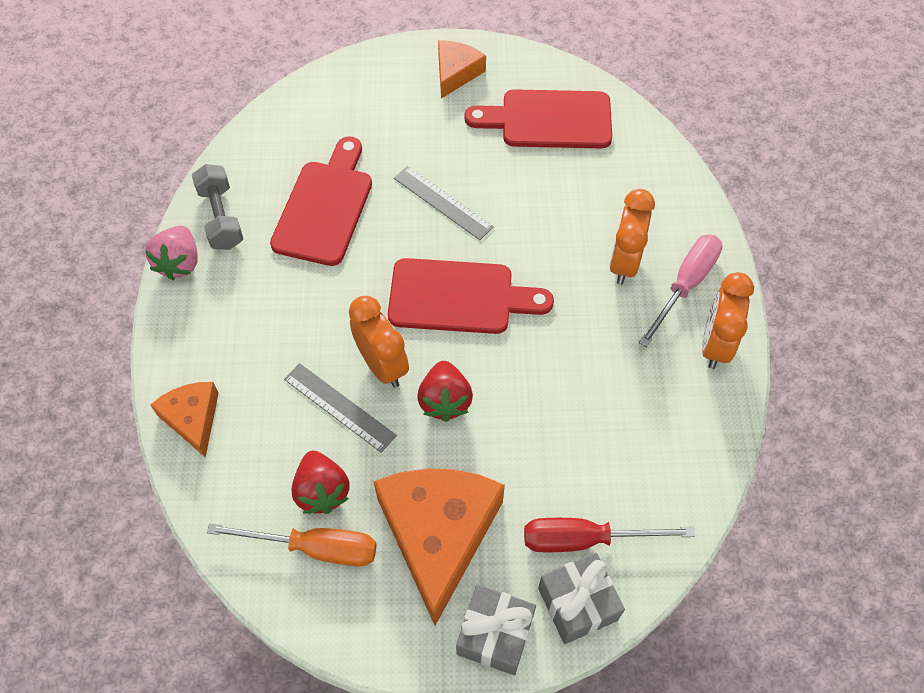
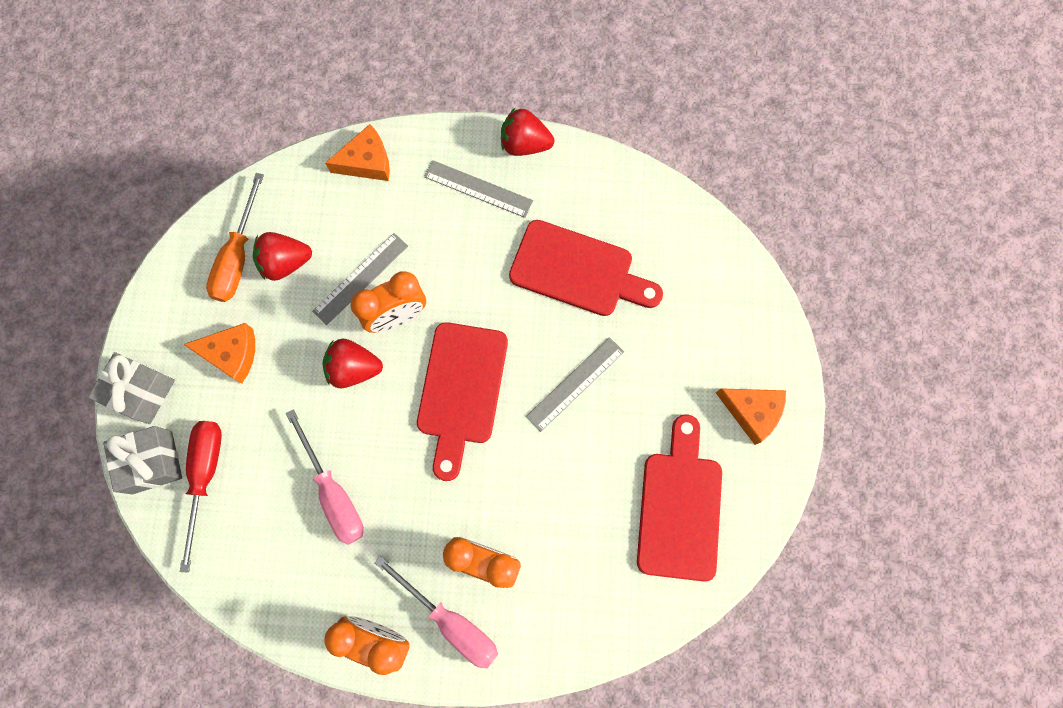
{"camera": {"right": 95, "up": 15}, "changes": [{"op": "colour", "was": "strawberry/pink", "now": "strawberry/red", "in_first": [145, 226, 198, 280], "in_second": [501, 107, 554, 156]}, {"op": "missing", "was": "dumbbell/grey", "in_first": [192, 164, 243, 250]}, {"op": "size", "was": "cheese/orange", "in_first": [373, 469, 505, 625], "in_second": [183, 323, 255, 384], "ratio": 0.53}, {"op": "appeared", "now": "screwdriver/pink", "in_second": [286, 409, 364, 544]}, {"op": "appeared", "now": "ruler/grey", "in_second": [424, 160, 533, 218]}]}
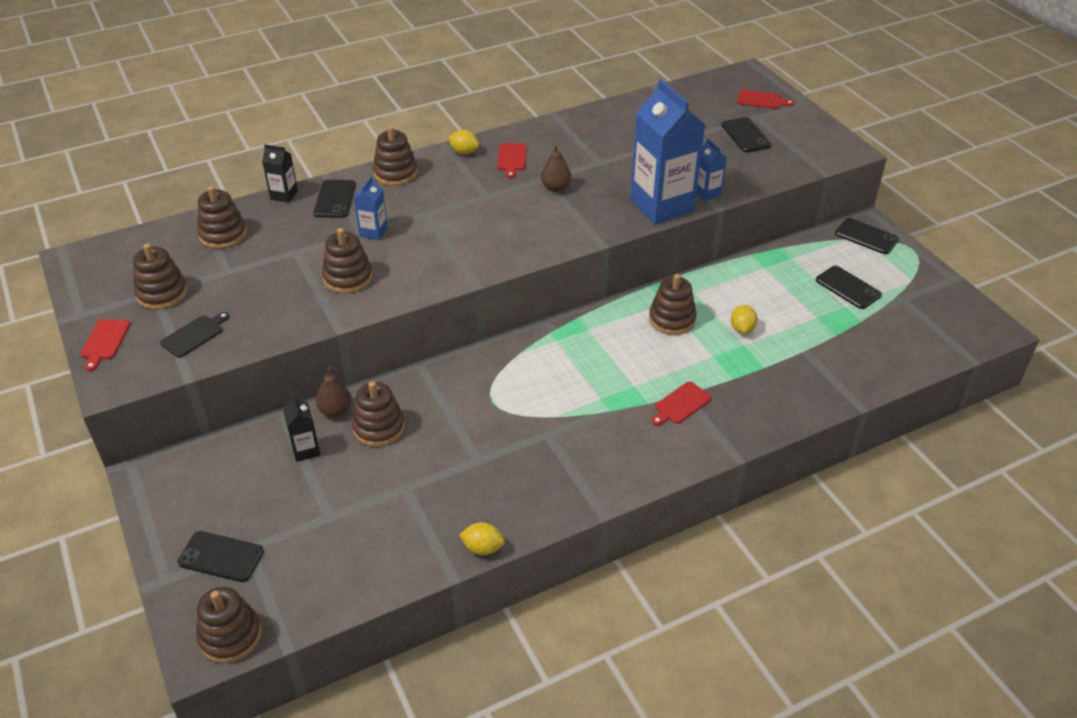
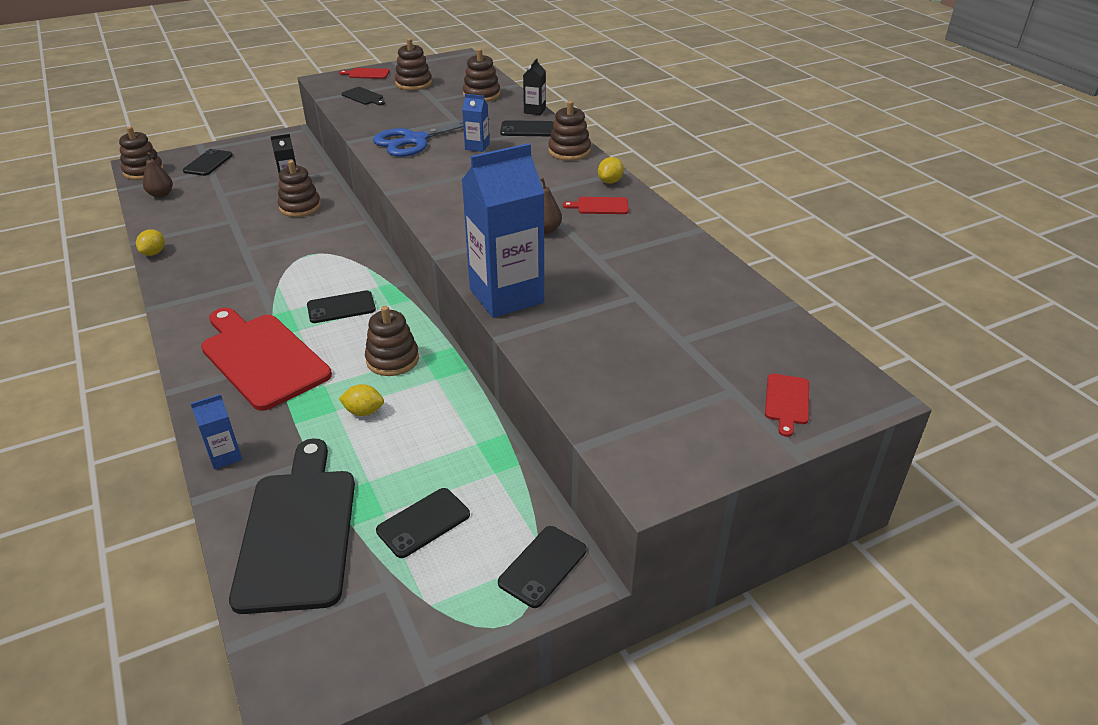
{"camera": {"right": 90, "up": -5}, "changes": [{"op": "relocated", "was": "pear/brown", "in_first": [316, 367, 352, 417], "in_second": [143, 152, 173, 198]}, {"op": "exchanged", "was": "stacking toy/brown", "now": "scissors/blue", "in_first": [322, 228, 373, 293], "in_second": [373, 118, 490, 157]}, {"op": "size", "was": "cutting board/red", "in_first": [651, 382, 712, 426], "in_second": [201, 308, 332, 411], "ratio": 2.41}, {"op": "relocated", "was": "carton/blue", "in_first": [696, 139, 727, 201], "in_second": [190, 394, 242, 470]}, {"op": "relocated", "was": "phone/black", "in_first": [721, 117, 772, 152], "in_second": [307, 291, 376, 323]}, {"op": "appeared", "now": "cutting board/black", "in_second": [229, 438, 355, 614]}]}
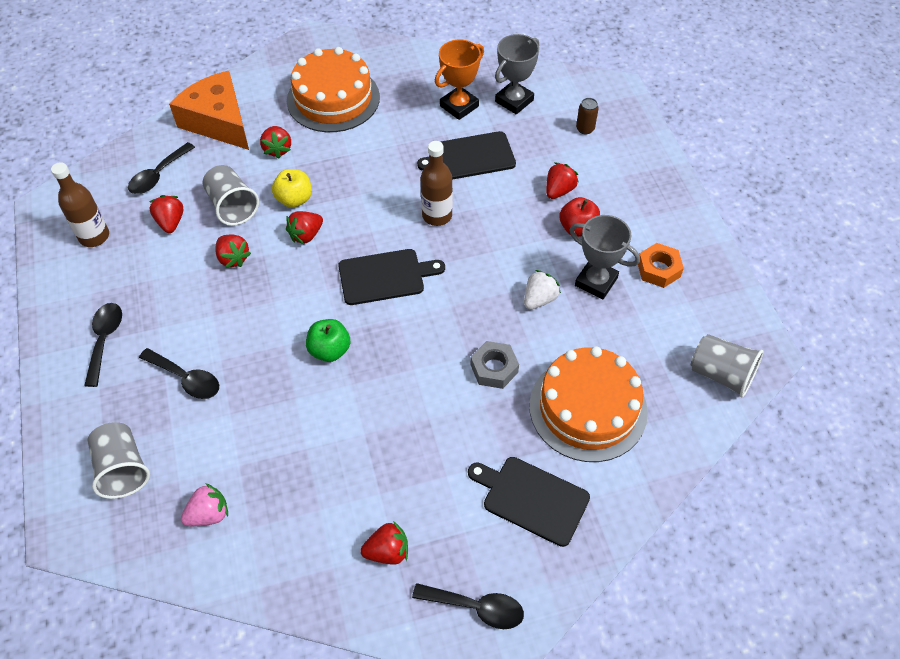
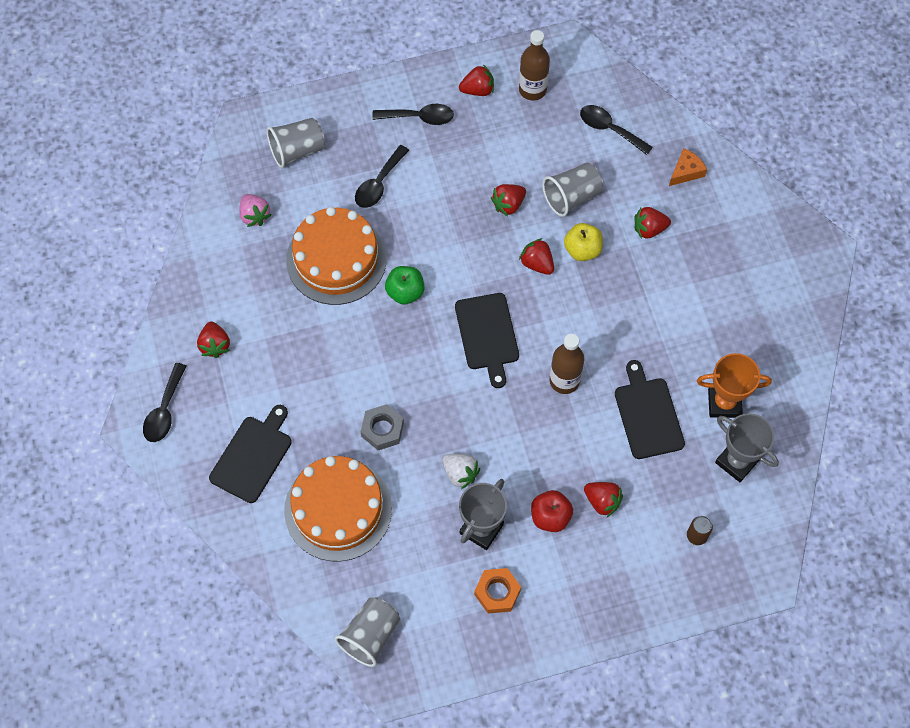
{"camera": {"right": 90, "up": 10}, "changes": [{"op": "relocated", "was": "strawberry/red", "in_first": [149, 195, 184, 233], "in_second": [459, 64, 494, 96]}, {"op": "size", "was": "cheese/orange", "in_first": [169, 71, 249, 150], "in_second": [669, 148, 707, 186], "ratio": 0.45}, {"op": "relocated", "was": "cake/orange", "in_first": [287, 47, 380, 132], "in_second": [286, 207, 387, 305]}, {"op": "spun", "was": "trophy/orange", "in_first": [435, 39, 484, 120], "in_second": [697, 353, 772, 418], "clockwise": -45}]}
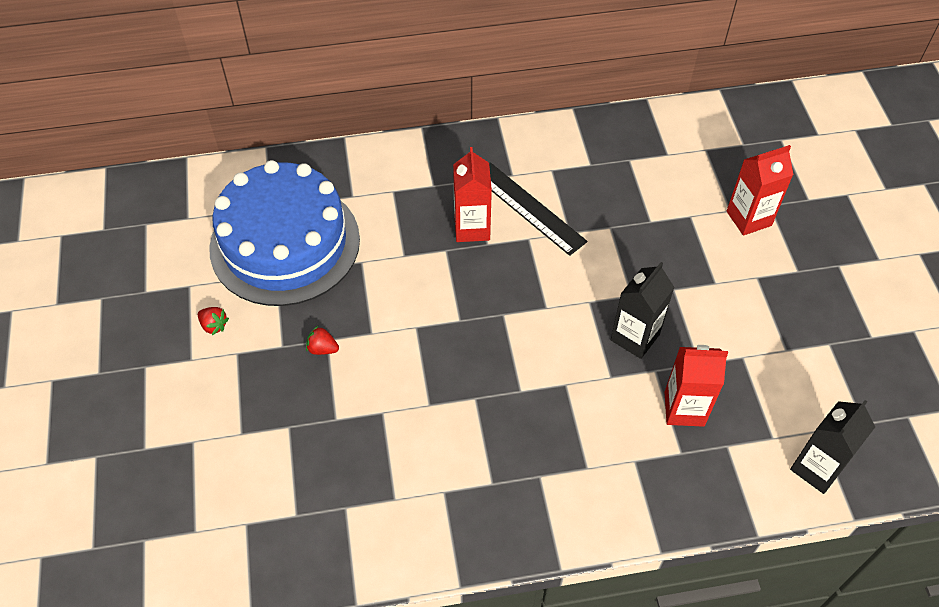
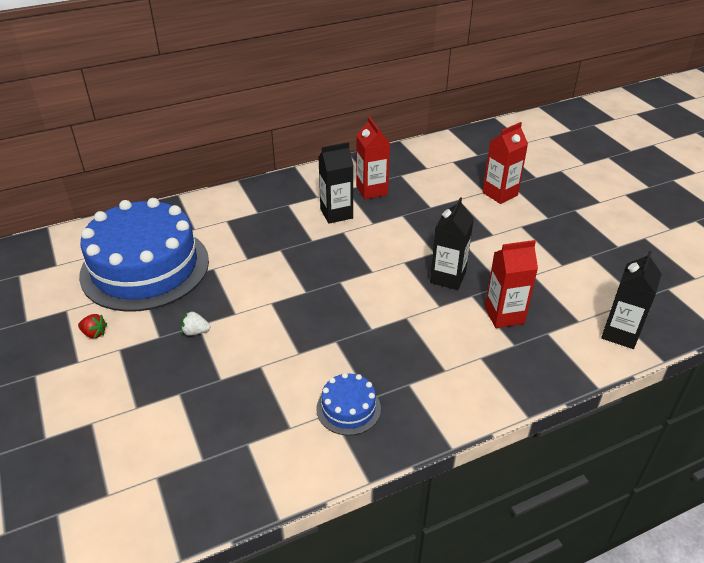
{"camera": {"right": -15, "up": -15}, "changes": [{"op": "colour", "was": "strawberry/red", "now": "strawberry/white", "in_first": [306, 326, 339, 355], "in_second": [181, 311, 210, 336]}, {"op": "relocated", "was": "carton/red", "in_first": [453, 147, 492, 242], "in_second": [356, 117, 390, 199]}, {"op": "exchanged", "was": "ruler/black", "now": "carton/black", "in_first": [489, 162, 587, 256], "in_second": [318, 142, 353, 224]}, {"op": "appeared", "now": "cake/blue", "in_second": [316, 373, 381, 435]}]}
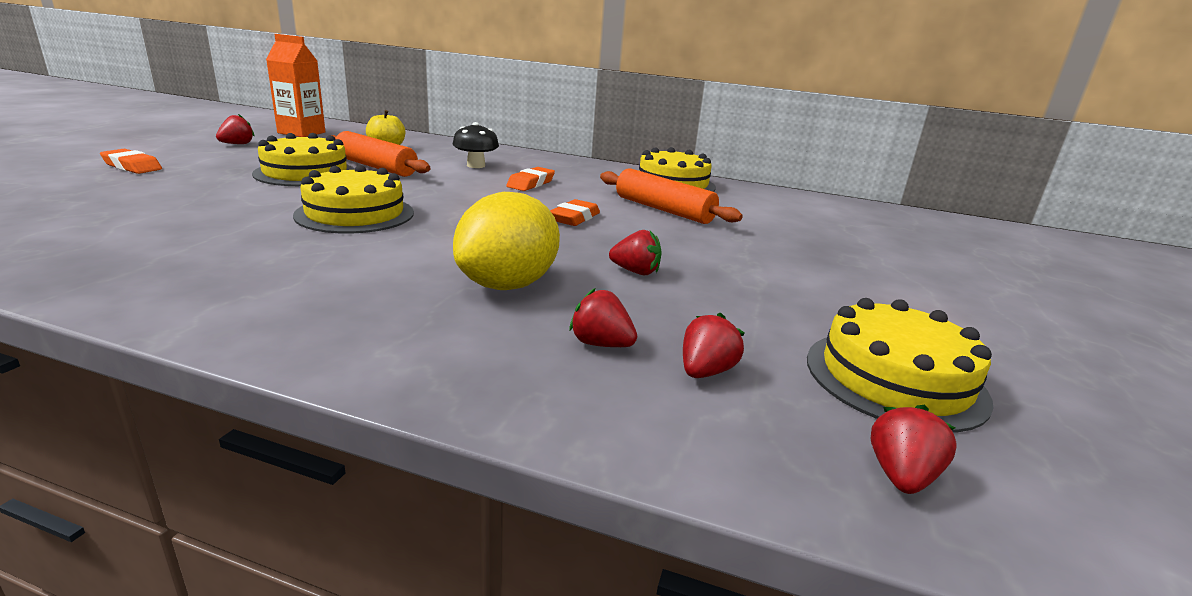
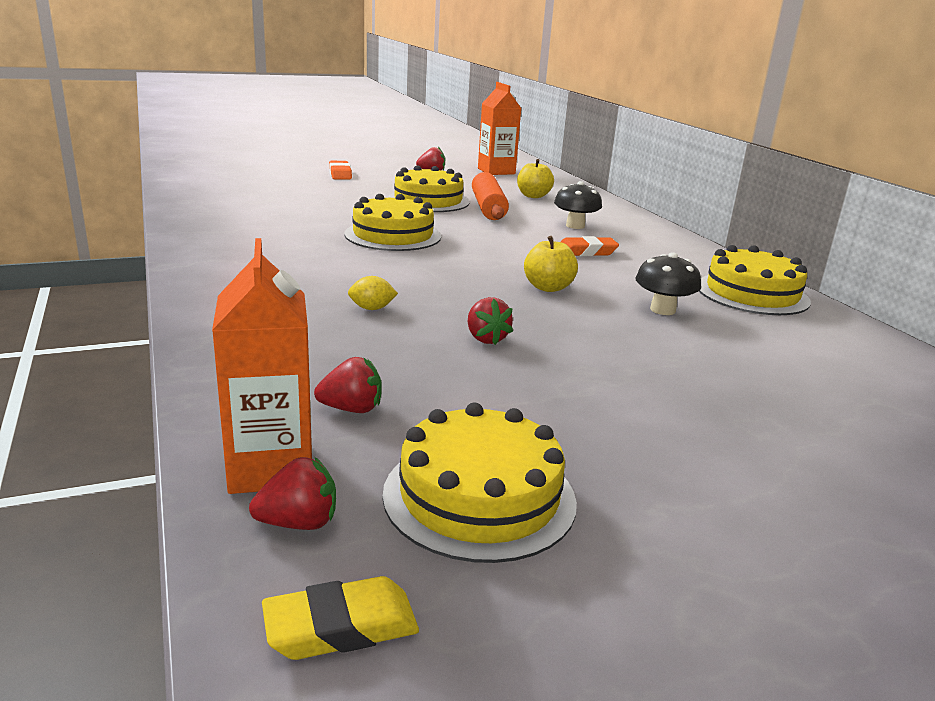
{"camera": {"right": 50, "up": 0}, "changes": [{"op": "size", "was": "lemon/yellow", "in_first": [453, 192, 560, 290], "in_second": [348, 276, 398, 310], "ratio": 0.41}, {"op": "exchanged", "was": "eraser/orange", "now": "apple/yellow", "in_first": [550, 199, 600, 226], "in_second": [524, 236, 578, 292]}, {"op": "missing", "was": "strawberry/red", "in_first": [569, 288, 637, 347]}, {"op": "exchanged", "was": "rolling pin/orange", "now": "mushroom/black", "in_first": [600, 168, 743, 224], "in_second": [636, 252, 701, 315]}, {"op": "appeared", "now": "carton/orange", "in_second": [212, 238, 312, 494]}, {"op": "appeared", "now": "eraser/yellow", "in_second": [262, 576, 419, 660]}]}
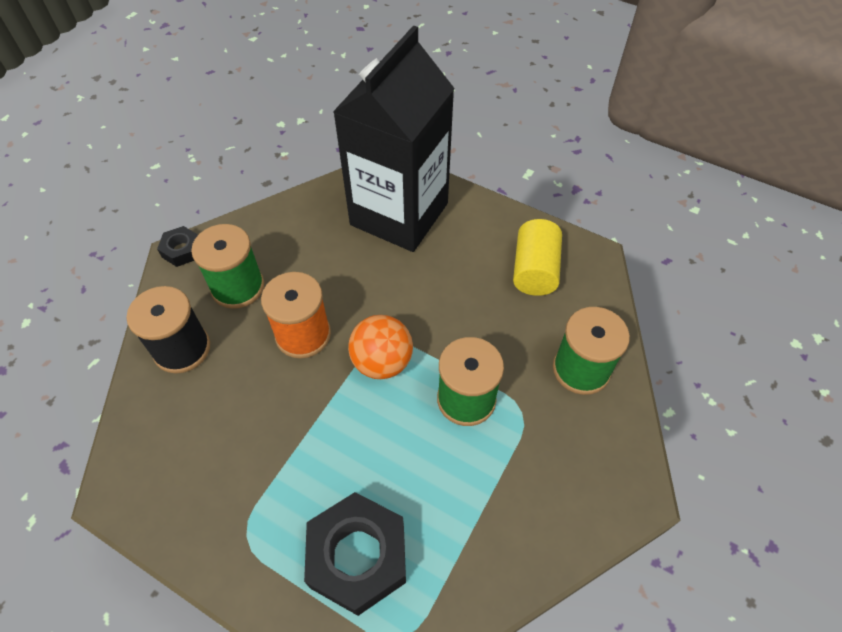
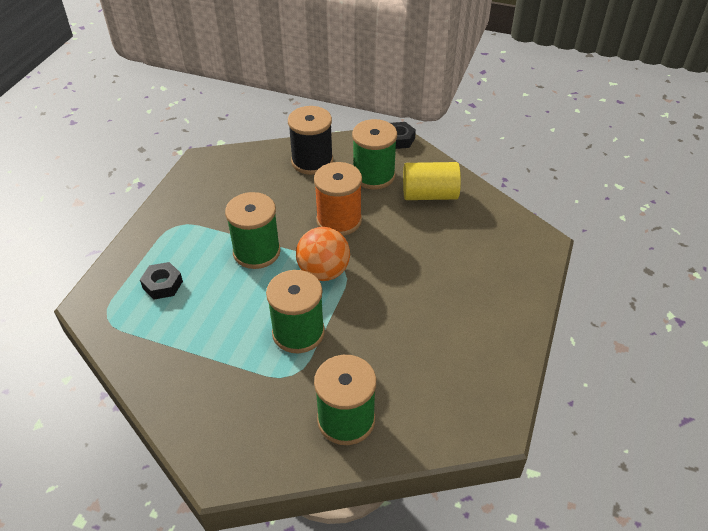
{"camera": {"right": 80, "up": -10}, "changes": [{"op": "size", "was": "nut/black", "in_first": [304, 492, 406, 616], "in_second": [140, 262, 183, 300], "ratio": 0.5}, {"op": "missing", "was": "carton/black", "in_first": [333, 25, 455, 252]}, {"op": "relocated", "was": "cylinder/yellow", "in_first": [513, 219, 562, 296], "in_second": [403, 162, 461, 200]}, {"op": "appeared", "now": "spool/green", "in_second": [225, 192, 281, 269]}]}
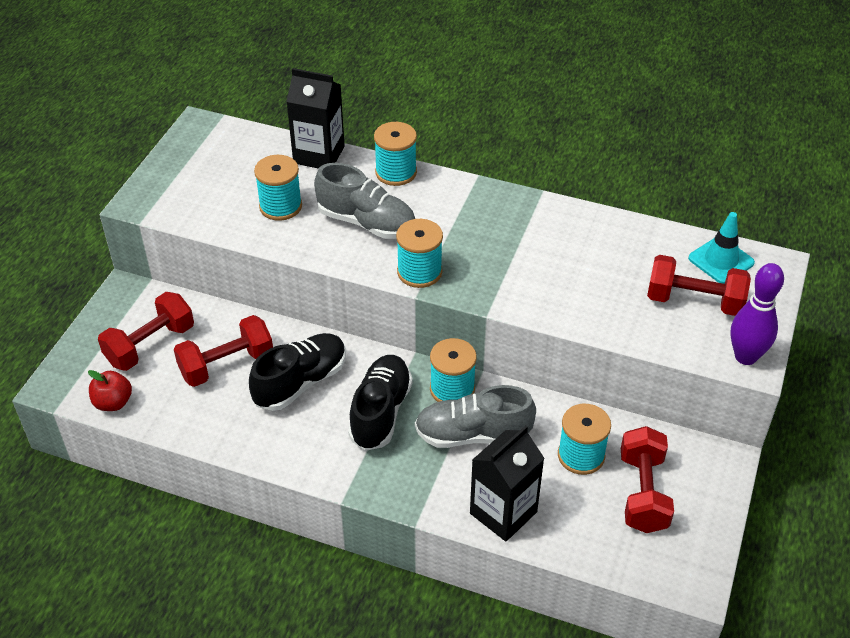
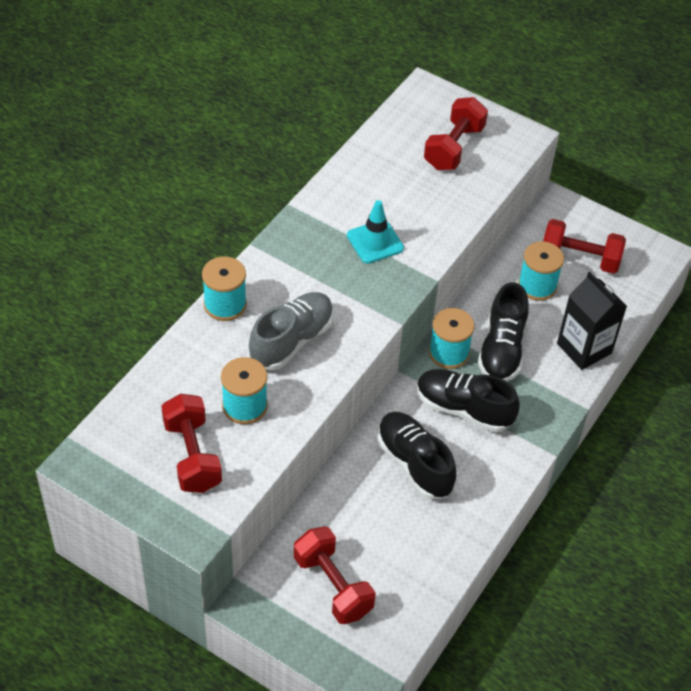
{"camera": {"right": -80, "up": 5}, "changes": [{"op": "missing", "was": "apple/red", "in_first": [88, 370, 132, 411]}, {"op": "relocated", "was": "dumbbell/red", "in_first": [174, 315, 273, 387], "in_second": [161, 394, 222, 493]}, {"op": "missing", "was": "carton/black", "in_first": [286, 68, 345, 169]}, {"op": "missing", "was": "spool/turquoise", "in_first": [396, 219, 443, 288]}, {"op": "colour", "was": "shoe/grey", "now": "shoe/black", "in_first": [415, 385, 536, 448], "in_second": [478, 282, 529, 381]}, {"op": "relocated", "was": "traffic cone/turquoise", "in_first": [688, 212, 755, 284], "in_second": [347, 200, 404, 264]}, {"op": "missing", "was": "bowling pin/purple", "in_first": [730, 263, 784, 365]}]}
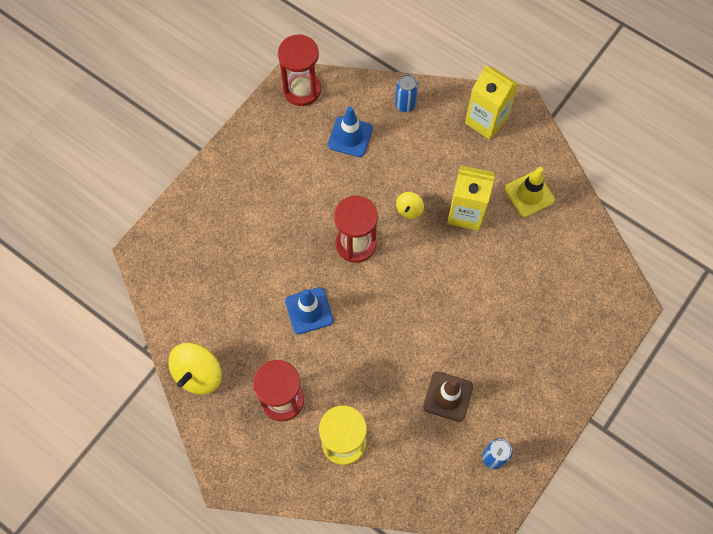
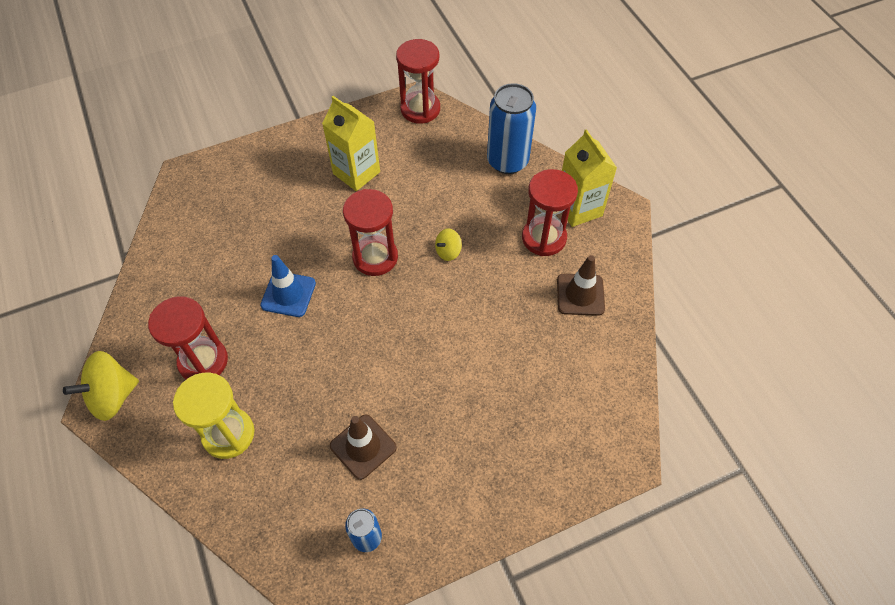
{"camera": {"right": 30, "up": -10}, "changes": [{"op": "relocated", "was": "spinning top/yellow", "in_first": [168, 342, 222, 395], "in_second": [63, 351, 139, 421]}, {"op": "missing", "was": "traffic cone/blue", "in_first": [328, 106, 373, 157]}, {"op": "size", "was": "can/blue", "in_first": [395, 74, 418, 112], "in_second": [487, 83, 536, 174], "ratio": 1.87}, {"op": "relocated", "was": "carton/yellow", "in_first": [447, 165, 495, 231], "in_second": [322, 96, 380, 191]}, {"op": "colour", "was": "traffic cone/yellow", "now": "traffic cone/brown", "in_first": [505, 167, 555, 217], "in_second": [557, 255, 605, 316]}, {"op": "appeared", "now": "hourglass/red", "in_second": [522, 169, 578, 256]}]}
